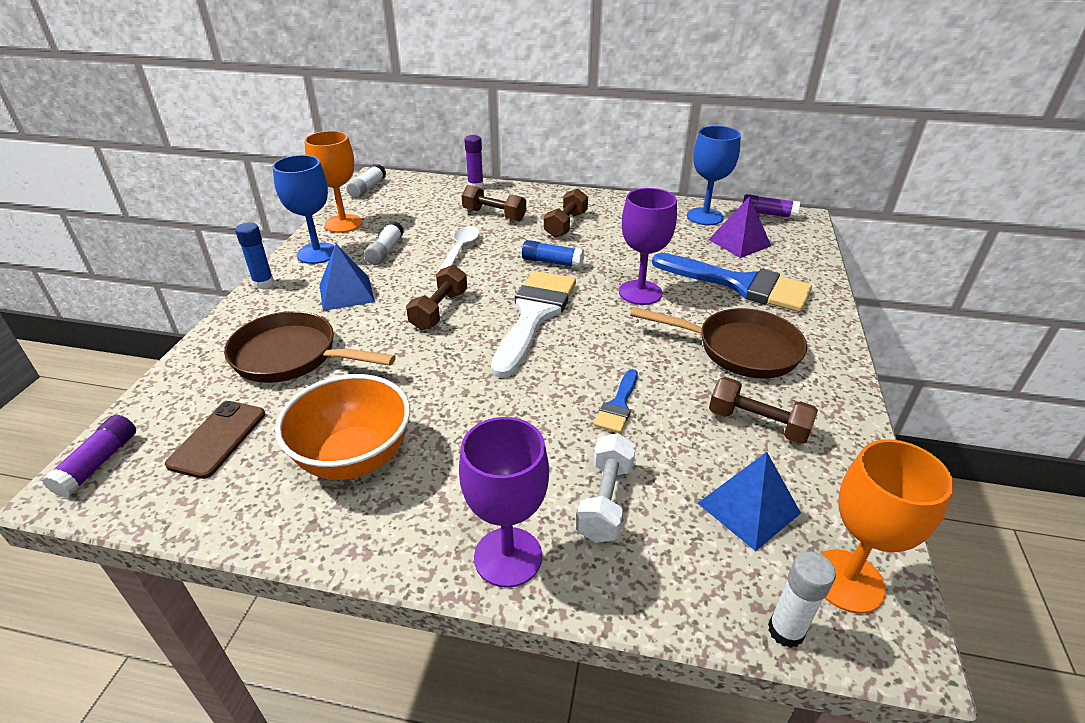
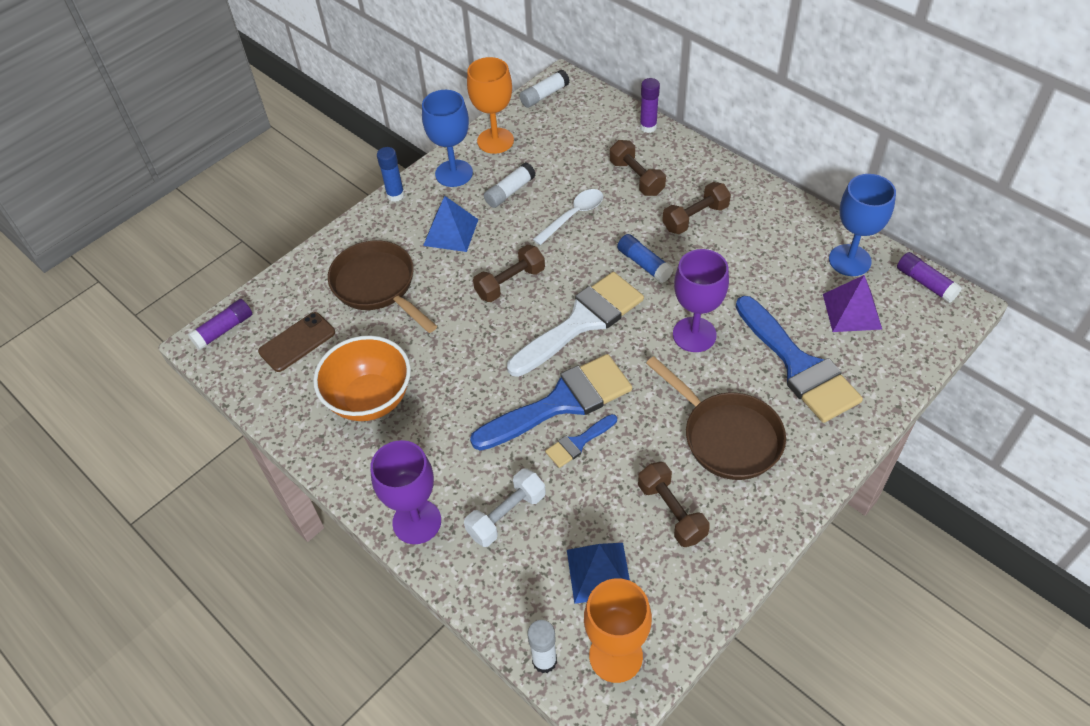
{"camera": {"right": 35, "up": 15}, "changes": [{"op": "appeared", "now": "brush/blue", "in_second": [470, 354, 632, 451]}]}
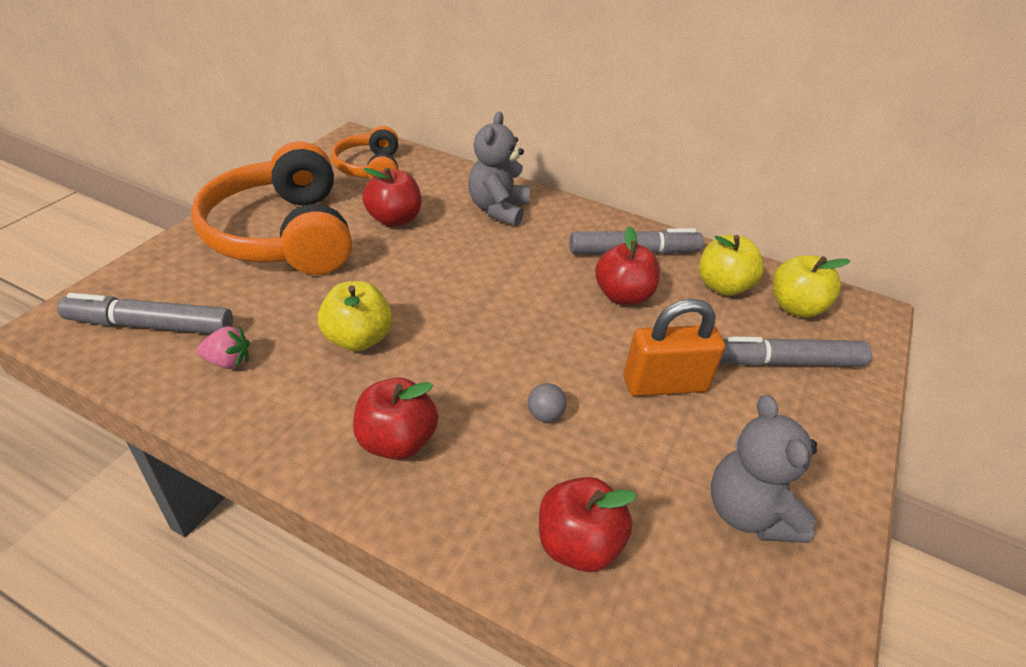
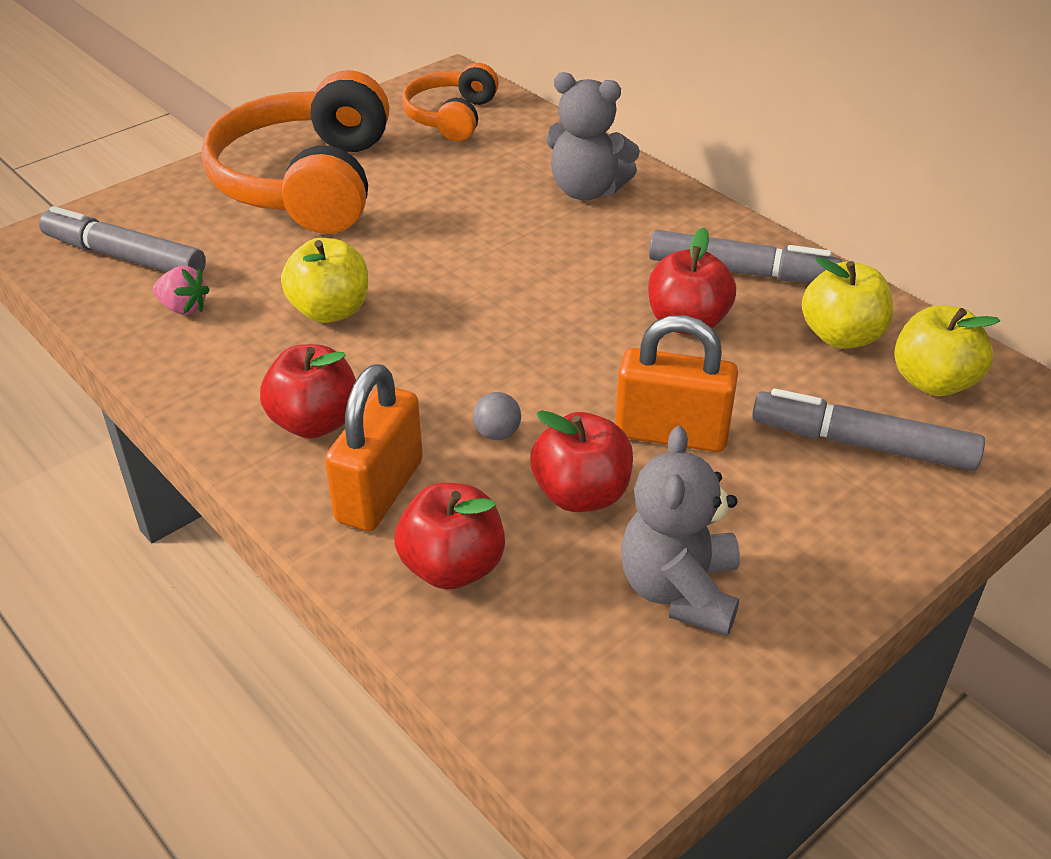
{"camera": {"right": 25, "up": 0}, "changes": [{"op": "relocated", "was": "apple/red", "in_first": [362, 167, 422, 227], "in_second": [530, 410, 633, 512]}, {"op": "spun", "was": "teddy bear/grey", "in_first": [468, 112, 530, 226], "in_second": [546, 72, 640, 200], "clockwise": -105}, {"op": "appeared", "now": "padlock/orange", "in_second": [325, 364, 423, 531]}]}
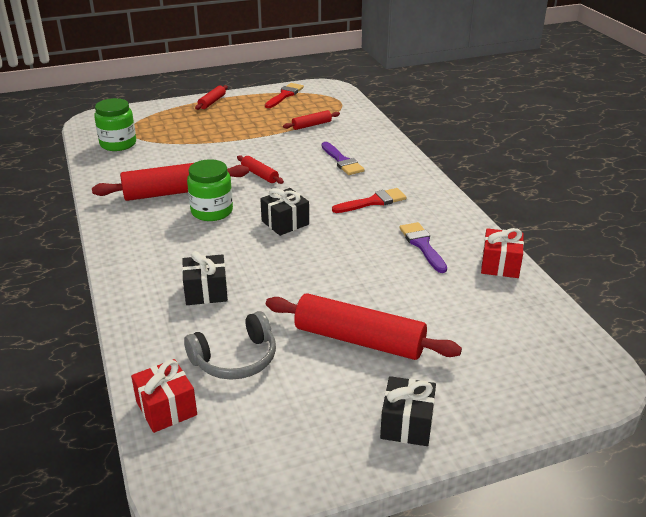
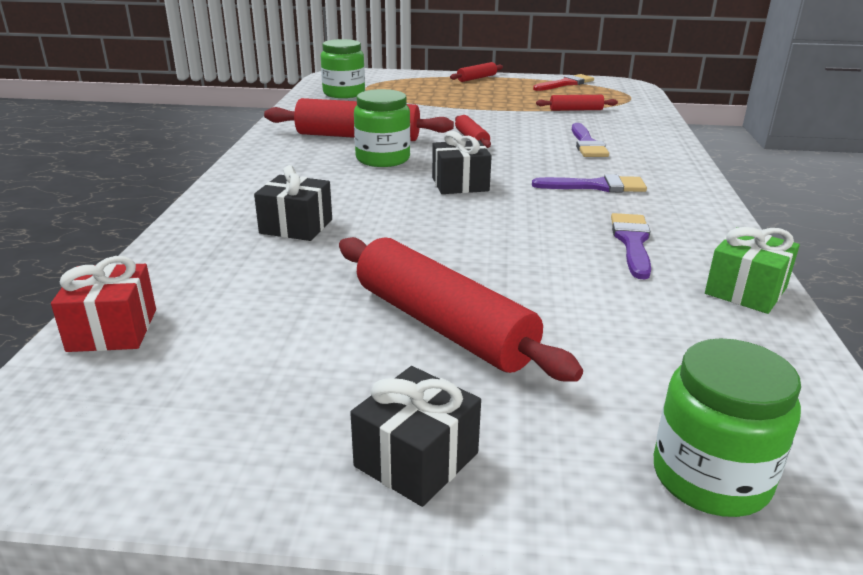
{"camera": {"right": 25, "up": -5}, "changes": [{"op": "missing", "was": "headphones/grey", "in_first": [184, 311, 276, 380]}, {"op": "colour", "was": "brush/red", "now": "brush/purple", "in_first": [332, 188, 407, 213], "in_second": [532, 174, 647, 192]}, {"op": "colour", "was": "gift/red", "now": "gift/green", "in_first": [481, 228, 524, 278], "in_second": [705, 227, 800, 314]}, {"op": "appeared", "now": "jar/green", "in_second": [654, 339, 801, 517]}]}
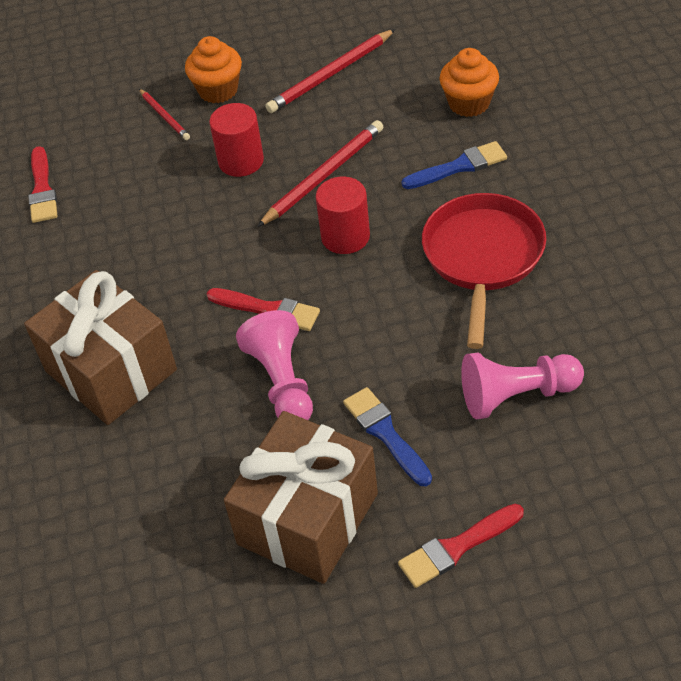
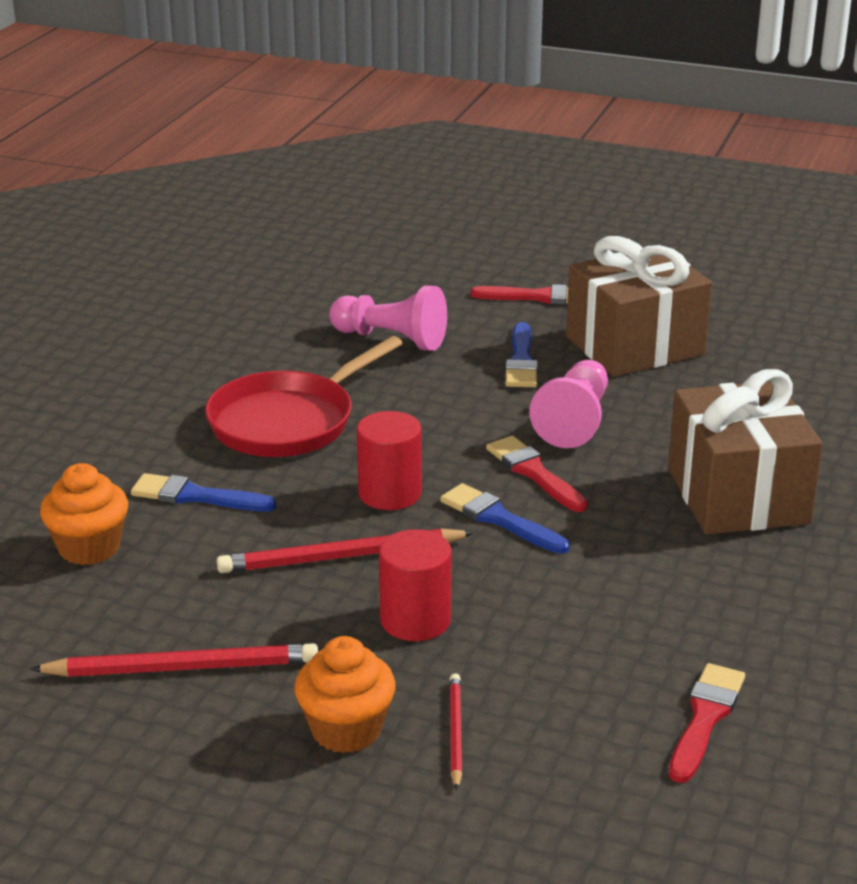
{"camera": {"right": -150, "up": -20}, "changes": [{"op": "appeared", "now": "brush/blue", "in_second": [440, 483, 570, 554]}]}
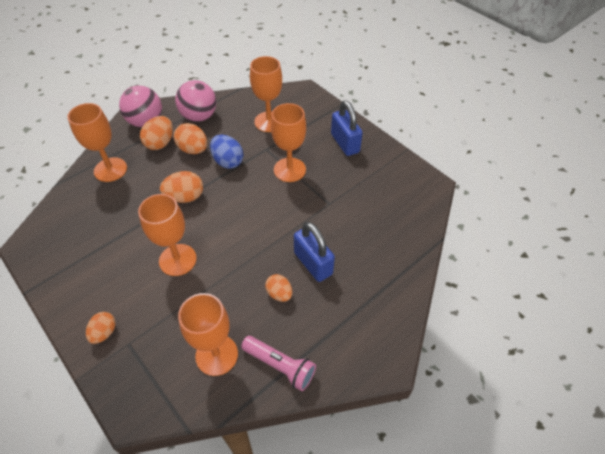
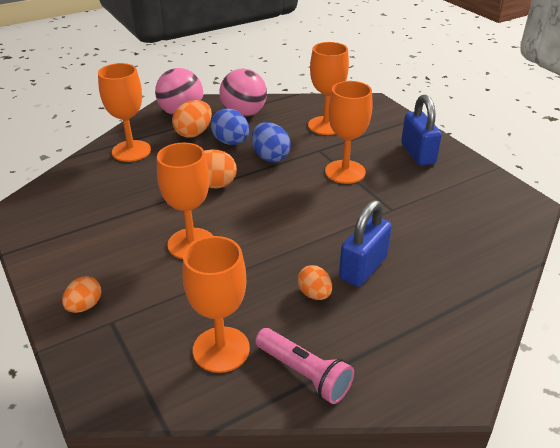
{"camera": {"right": 10, "up": -15}, "changes": [{"op": "colour", "was": "egg/orange", "now": "egg/blue", "in_first": [174, 123, 207, 154], "in_second": [211, 108, 249, 145]}, {"op": "spun", "was": "padlock/blue", "in_first": [294, 222, 335, 282], "in_second": [339, 200, 392, 287], "clockwise": 60}]}
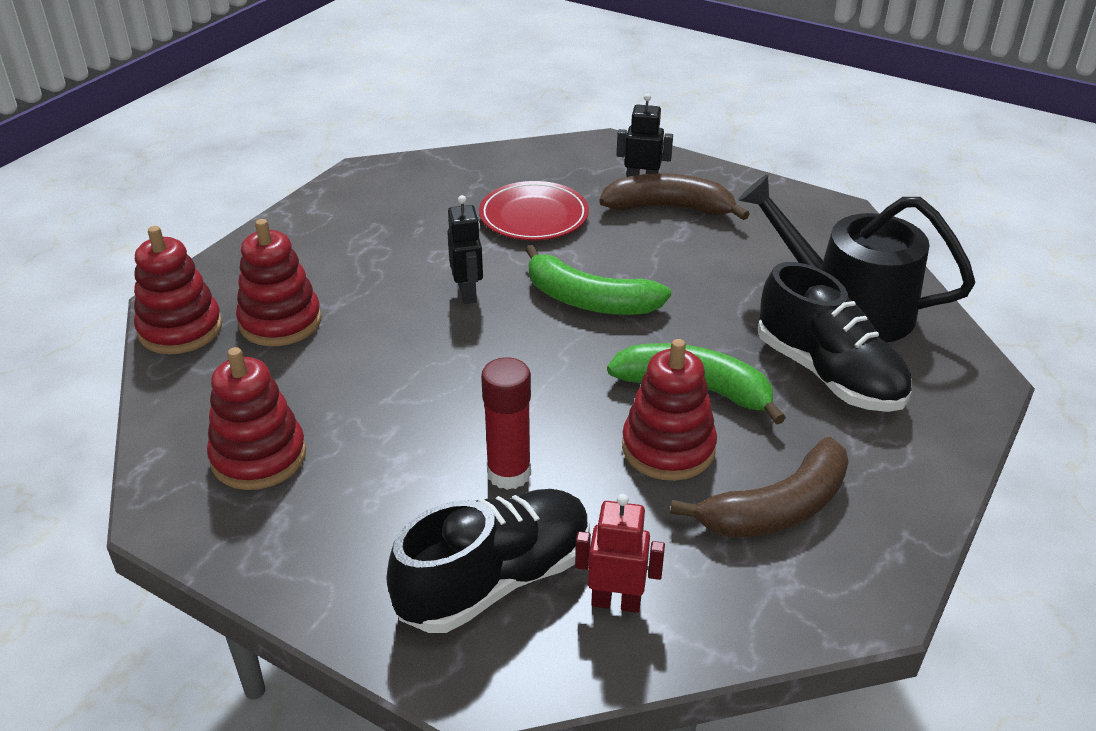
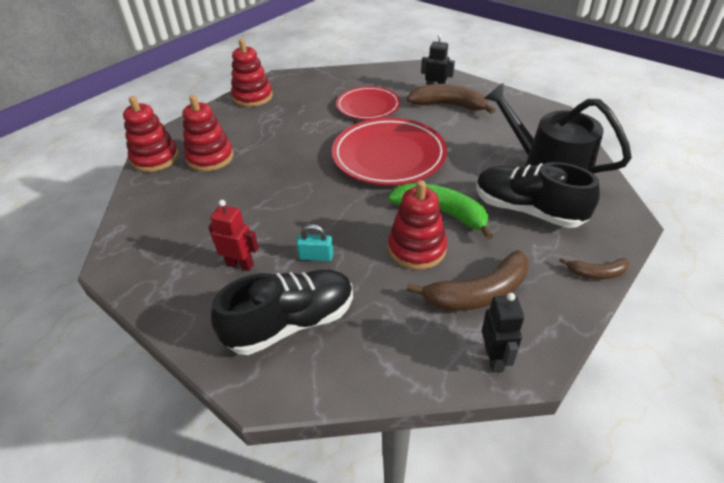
{"camera": {"right": 10, "up": 5}, "changes": [{"op": "relocated", "was": "stacking toy/red", "in_first": [207, 347, 306, 490], "in_second": [231, 39, 273, 107]}, {"op": "relocated", "was": "robot/black", "in_first": [447, 195, 483, 304], "in_second": [482, 293, 524, 373]}, {"op": "exchanged", "was": "glue stick/red", "now": "padlock/turquoise", "in_first": [481, 357, 531, 490], "in_second": [296, 224, 333, 261]}, {"op": "exchanged", "was": "banana/green", "now": "plate/red", "in_first": [525, 245, 671, 315], "in_second": [332, 118, 447, 185]}, {"op": "relocated", "was": "robot/red", "in_first": [575, 494, 665, 613], "in_second": [208, 200, 259, 271]}, {"op": "spun", "was": "shoe/black", "in_first": [758, 262, 912, 412], "in_second": [476, 162, 600, 228], "clockwise": 150}, {"op": "appeared", "now": "banana/brown", "in_second": [559, 257, 630, 279]}]}
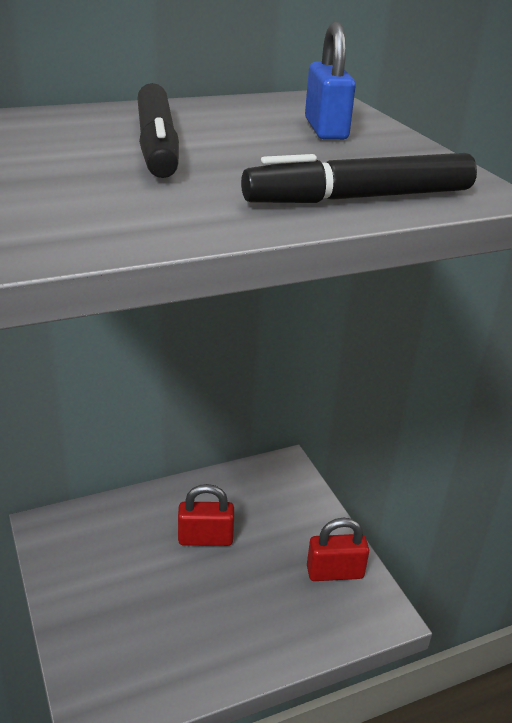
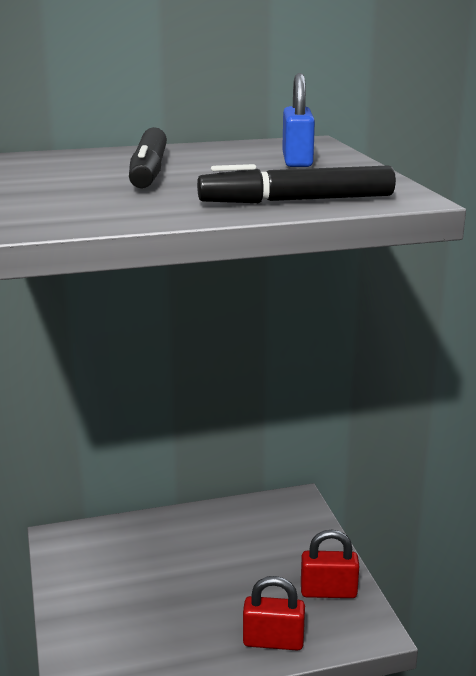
{"camera": {"right": 10, "up": -10}, "changes": [{"op": "relocated", "was": "padlock/red", "in_first": [178, 484, 234, 546], "in_second": [243, 576, 305, 651]}]}
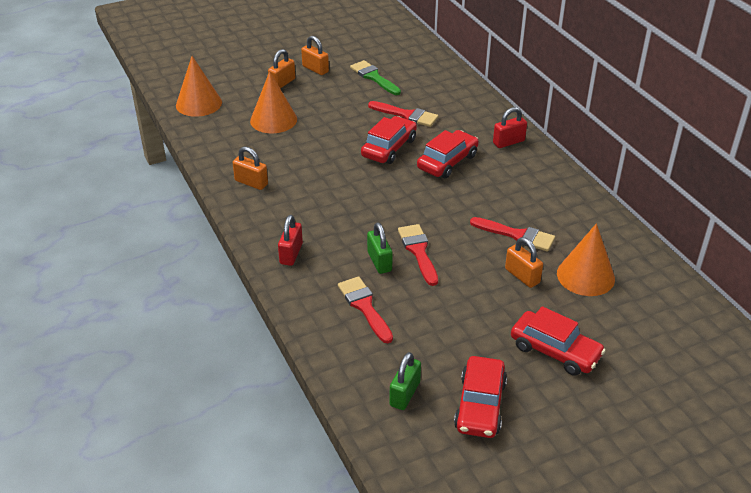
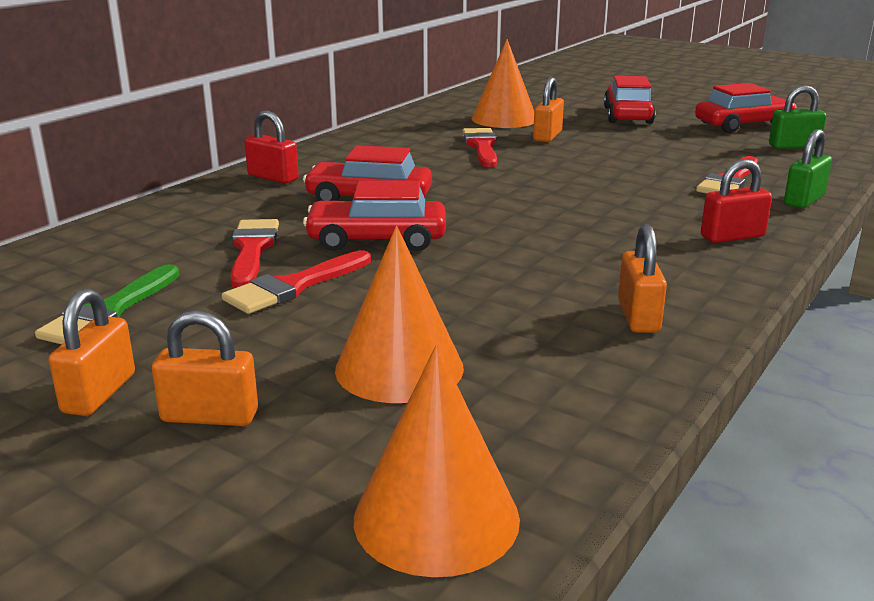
{"camera": {"right": -120, "up": -15}, "changes": [{"op": "relocated", "was": "padlock/green", "in_first": [367, 222, 393, 274], "in_second": [784, 129, 832, 208]}, {"op": "relocated", "was": "brush/red", "in_first": [398, 224, 438, 286], "in_second": [222, 250, 371, 314]}]}
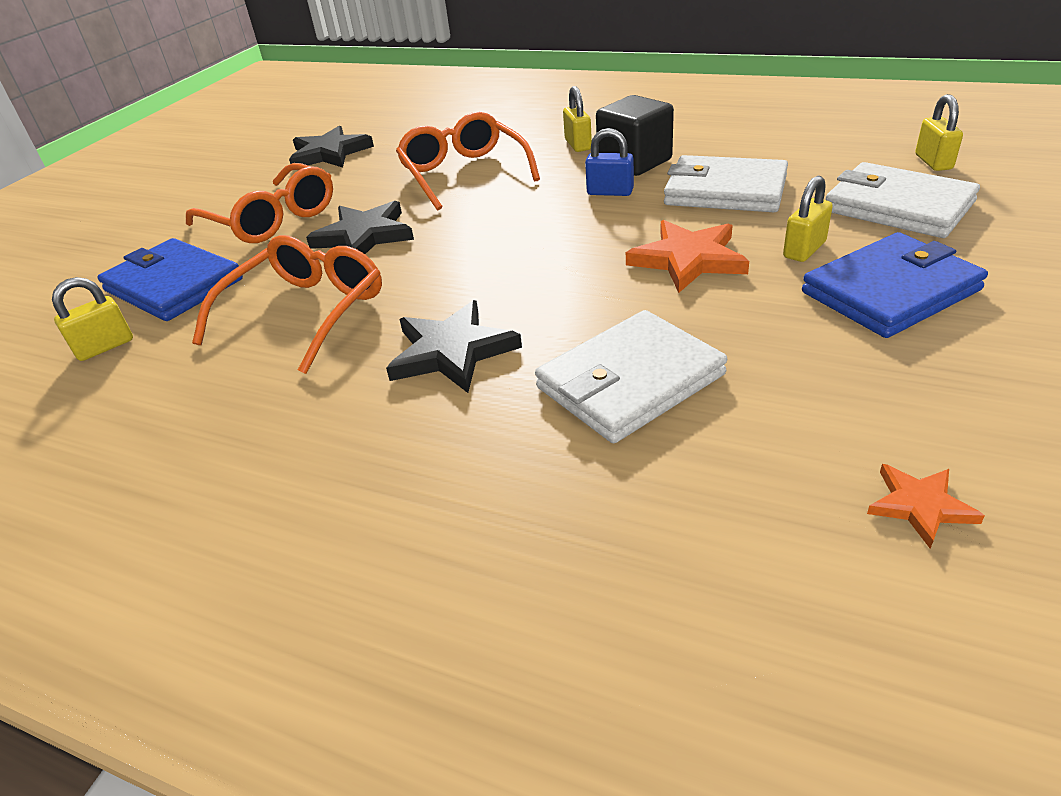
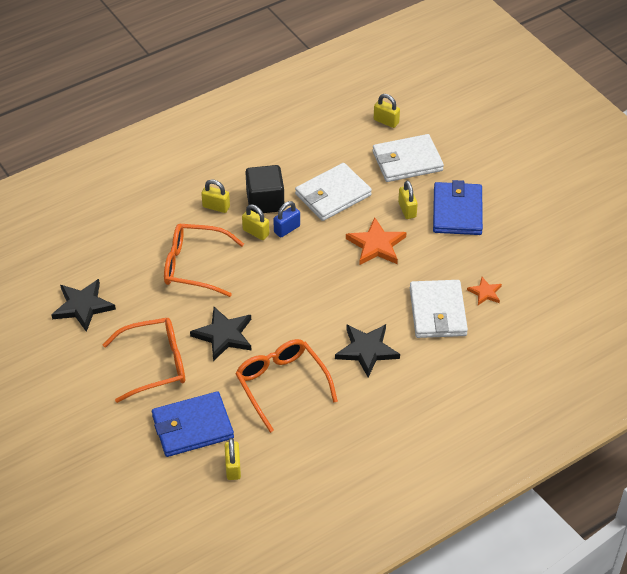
{"camera": {"right": -60, "up": 10}, "changes": [{"op": "relocated", "was": "star/orange", "in_first": [867, 464, 985, 549], "in_second": [467, 277, 502, 305]}, {"op": "appeared", "now": "padlock/yellow", "in_second": [242, 204, 269, 240]}]}
